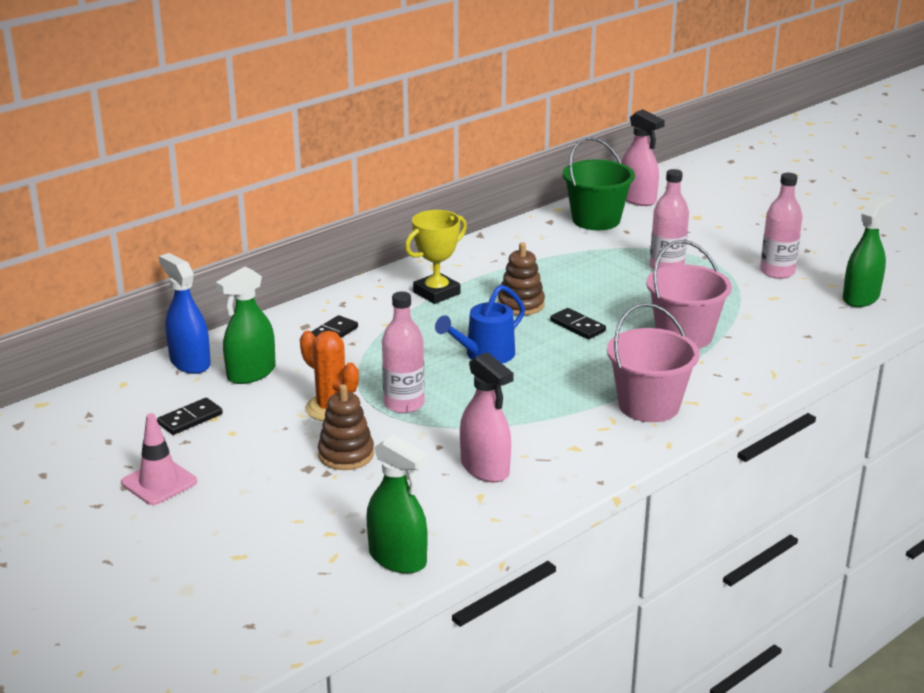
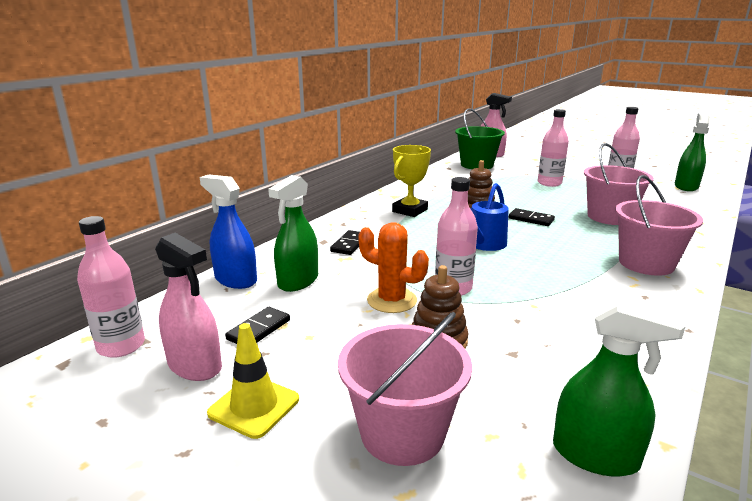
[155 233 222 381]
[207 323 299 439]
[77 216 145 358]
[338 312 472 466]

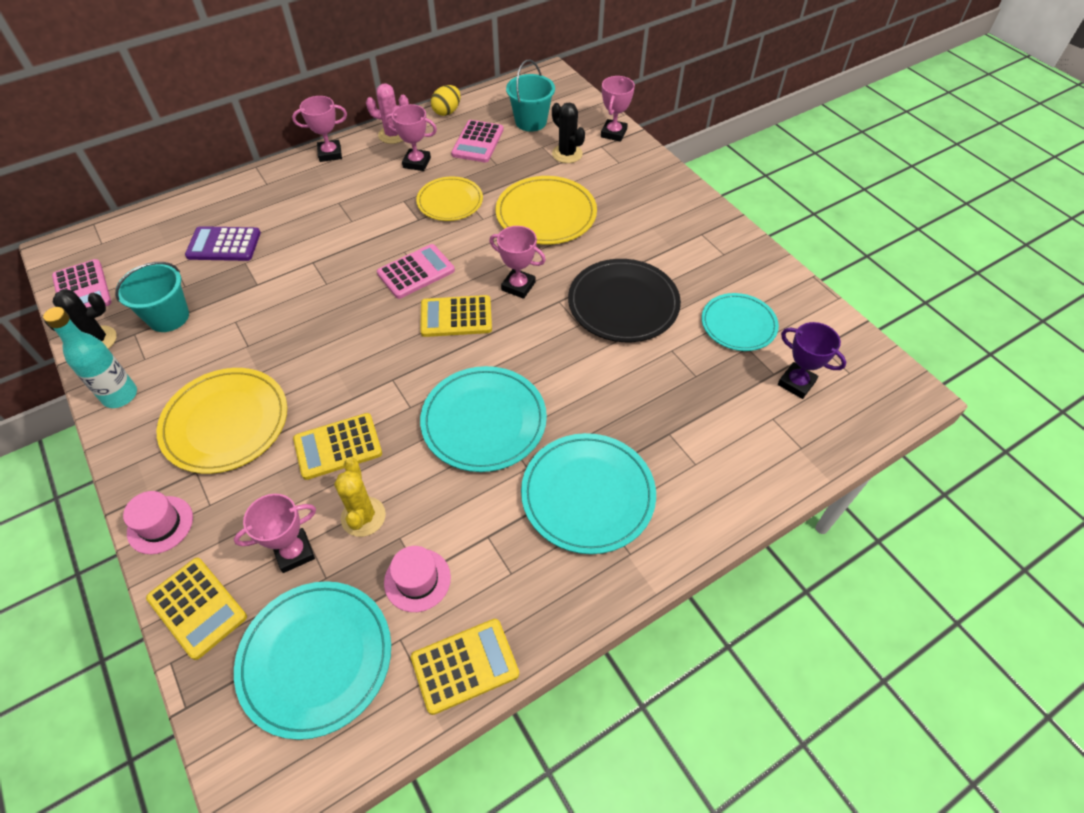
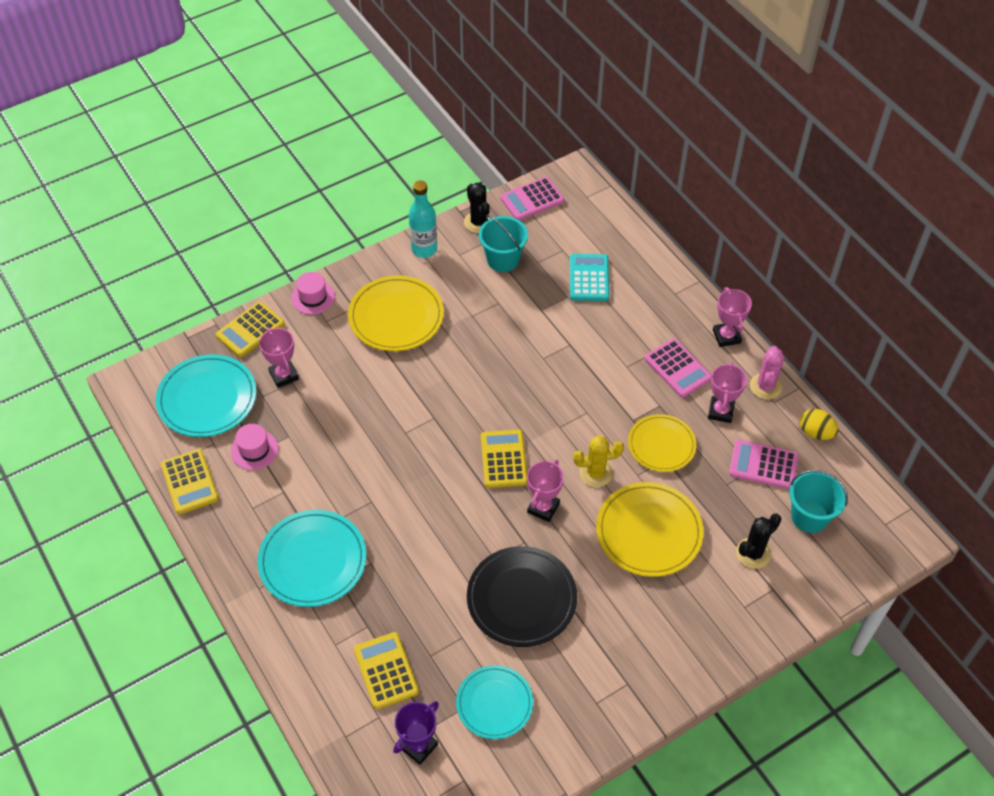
[601 76 635 142] (first image)
[570 254 609 301]
[645 339 712 398]
[420 366 547 472] (first image)
[354 632 419 709]
[573 436 624 487]

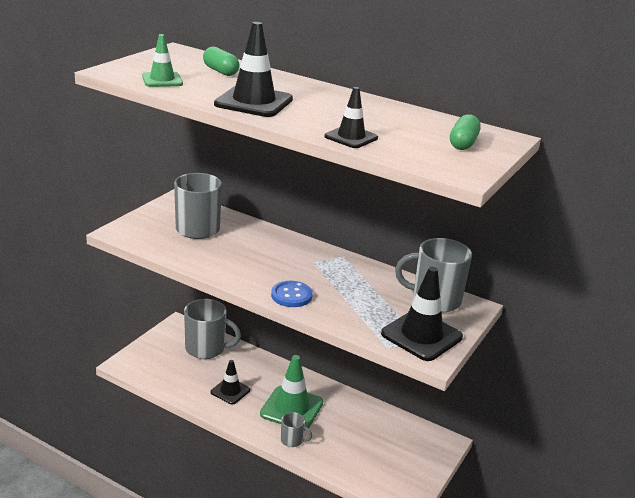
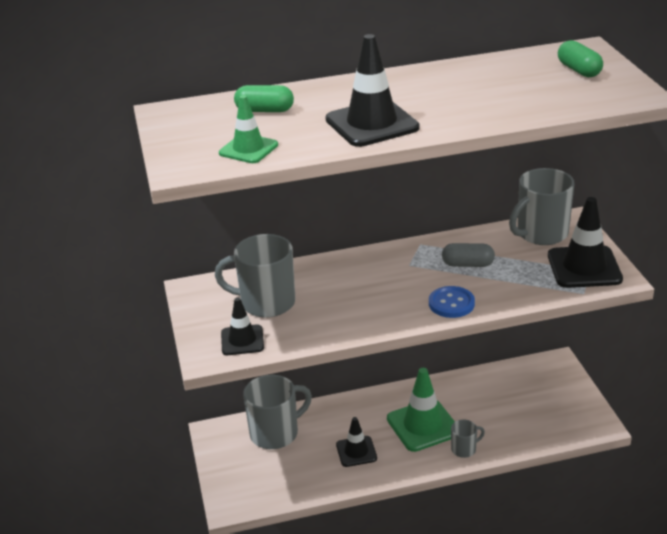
[221 298 264 355]
[442 243 495 267]

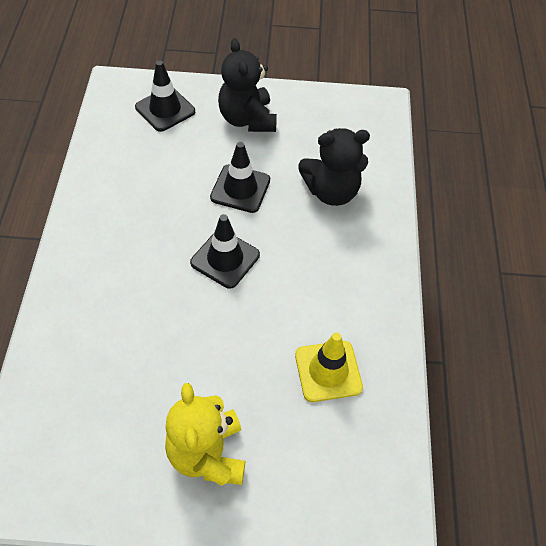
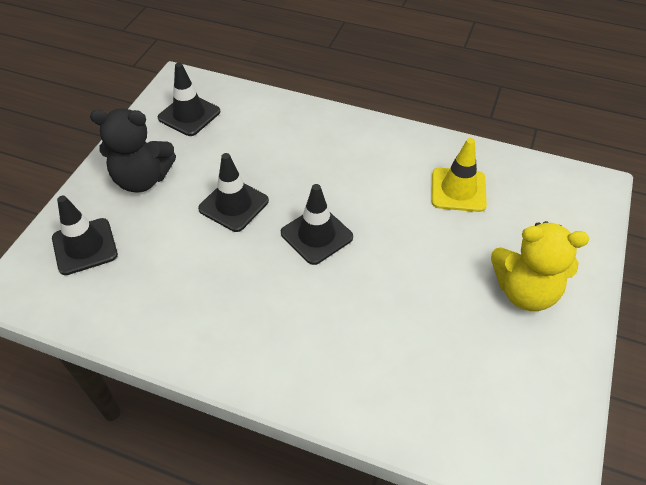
[298 128 370 206] (first image)
[158 63 220 136]

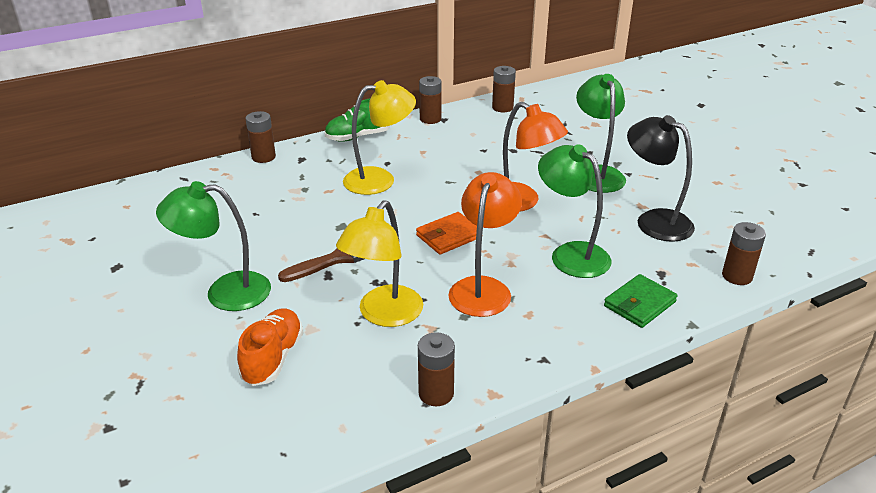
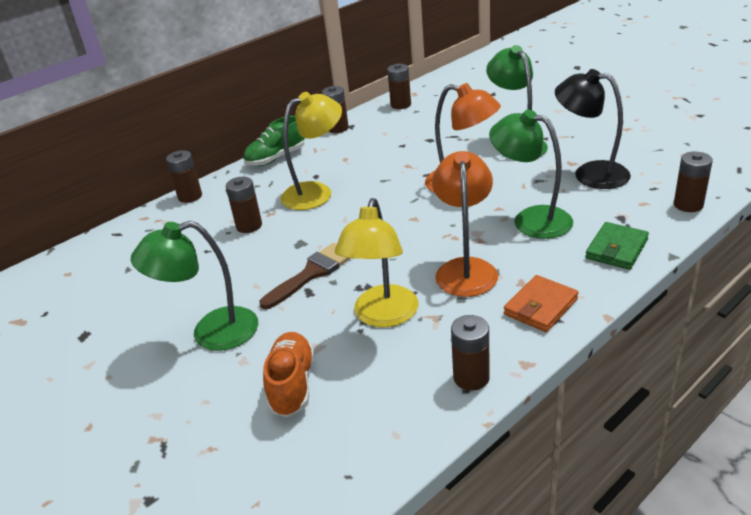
[504 275 579 332]
[226 177 262 233]

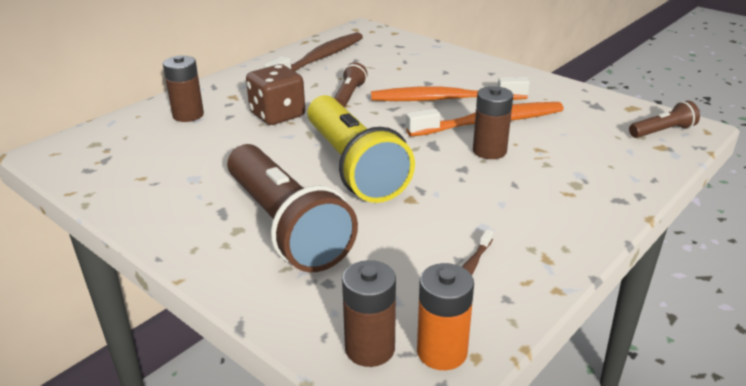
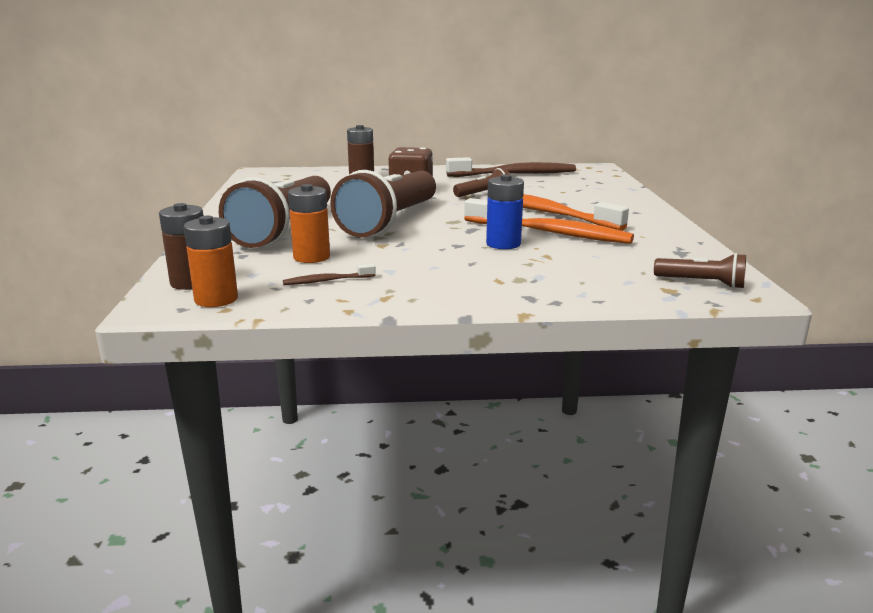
[486 174 524 249]
[330 170 436 237]
[288 184 330 263]

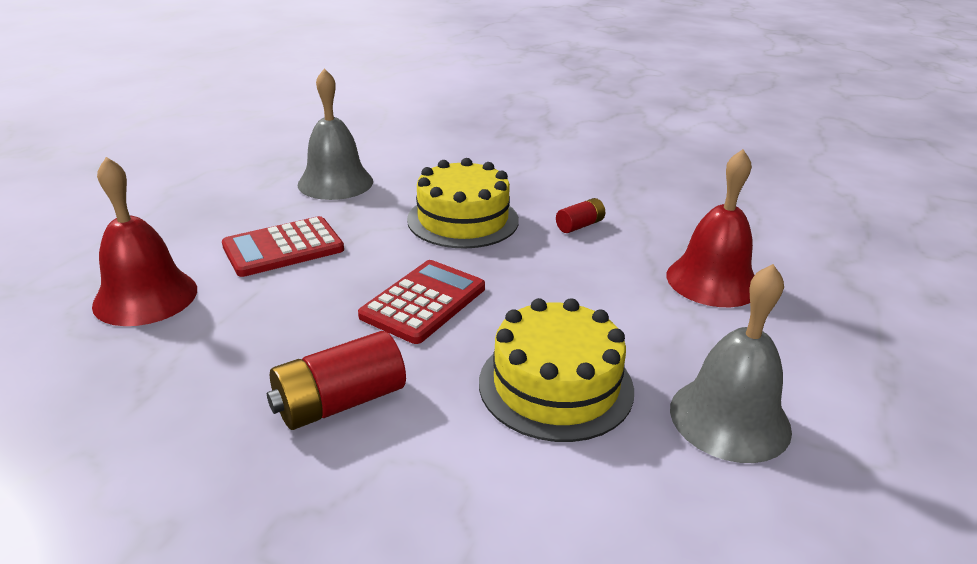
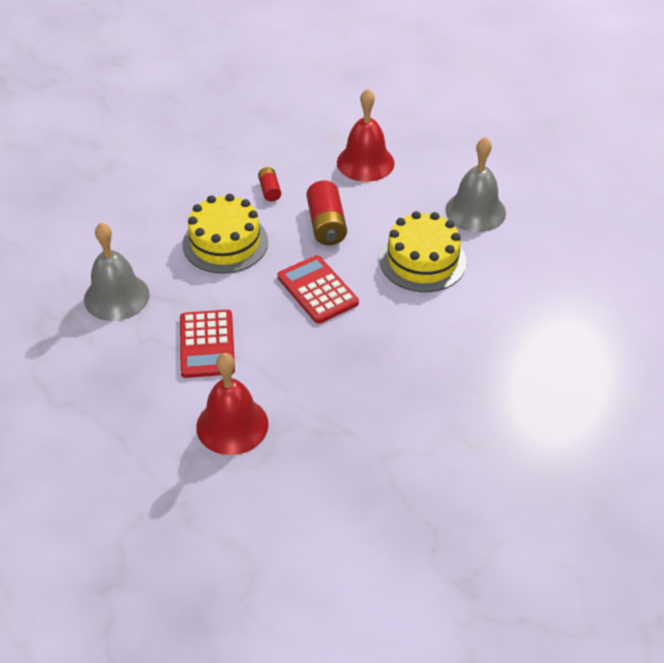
[307 180 347 245]

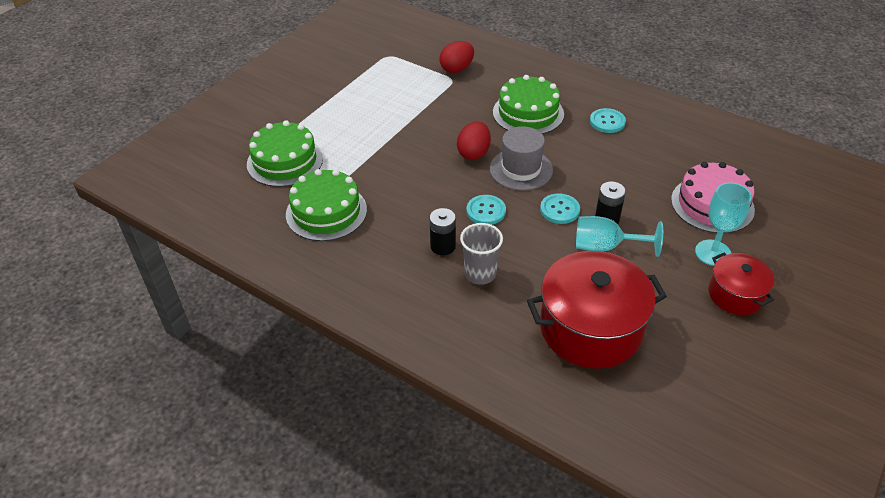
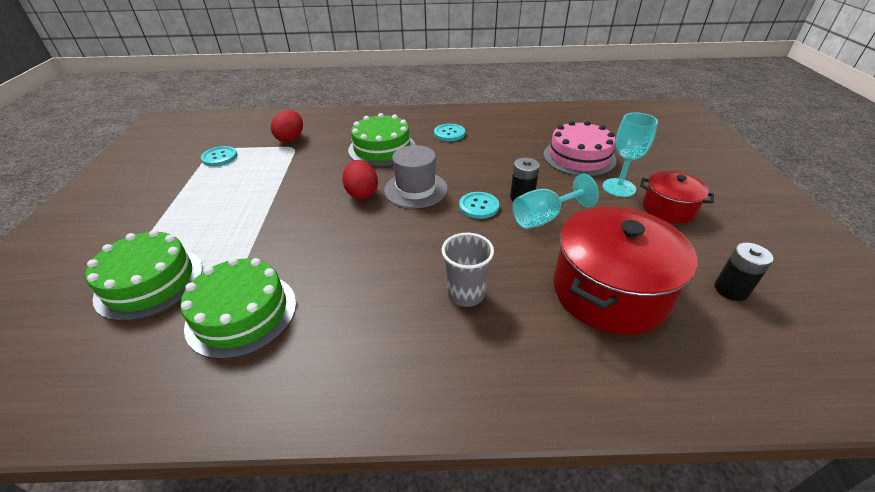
[201 146 237 166]
[715 243 774 301]

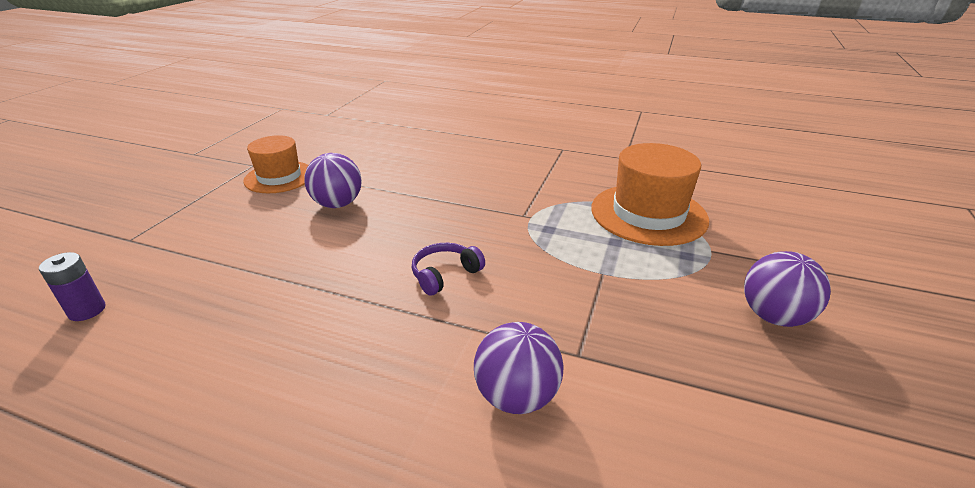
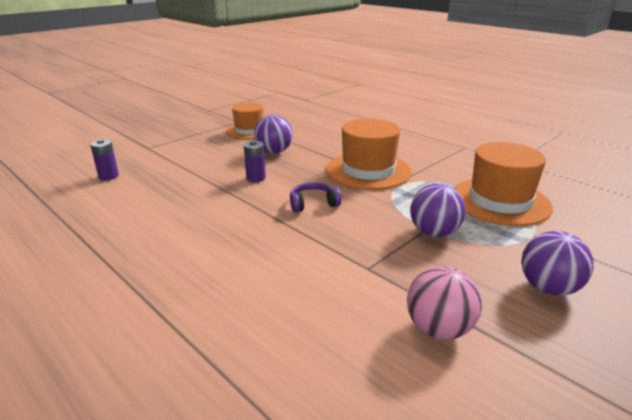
[410 183 466 237]
[326 119 412 190]
[244 140 266 182]
[407 266 482 340]

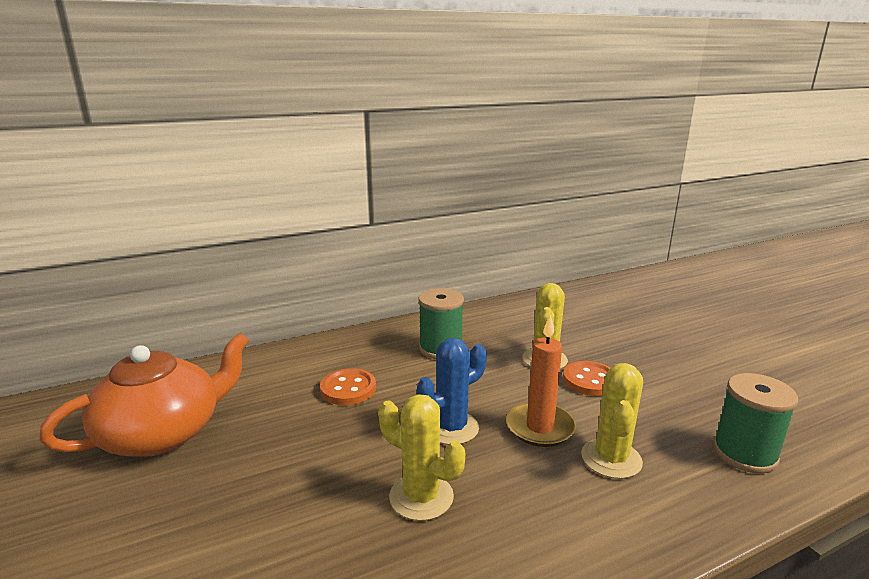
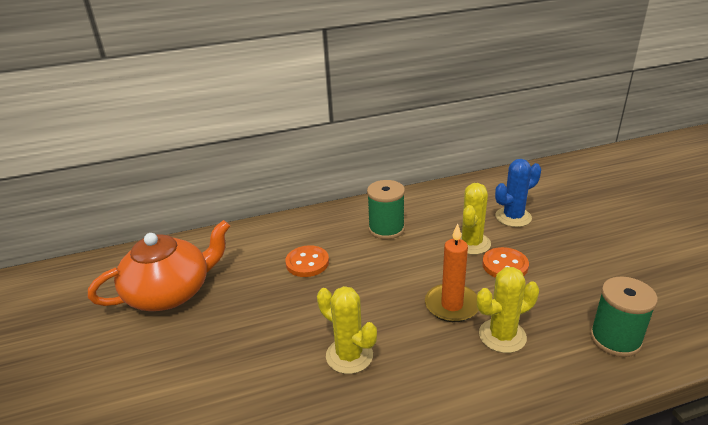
[495 159 541 227]
[477 267 539 353]

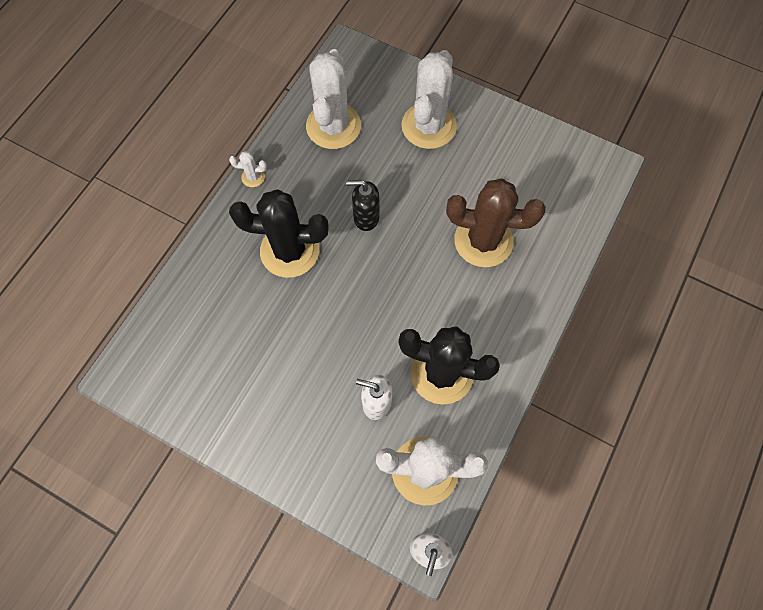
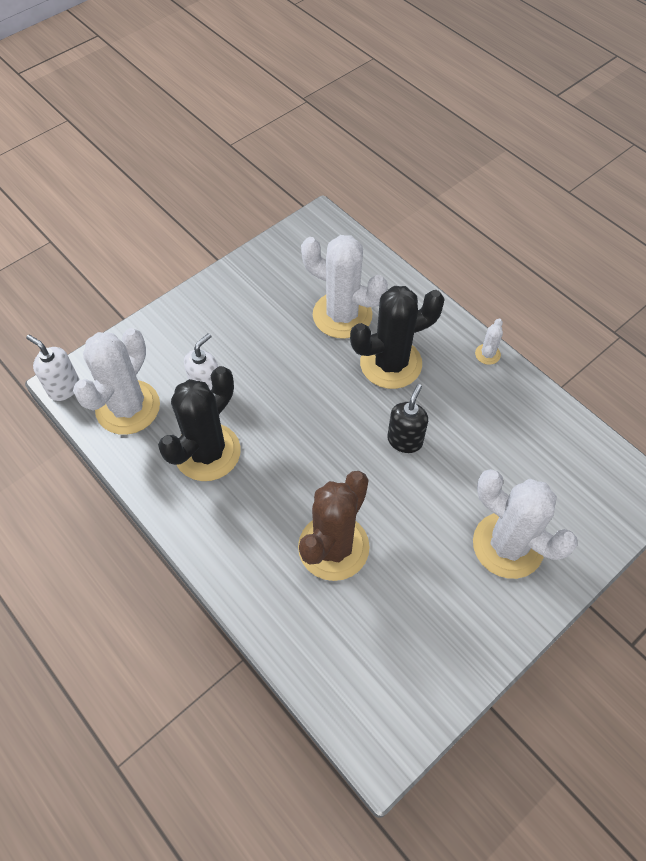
[301 235 388 339]
[350 286 445 389]

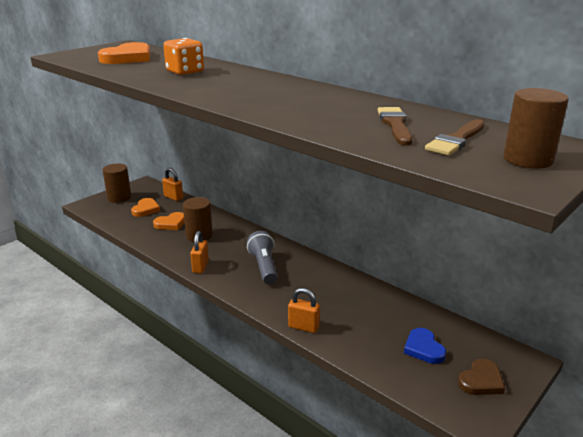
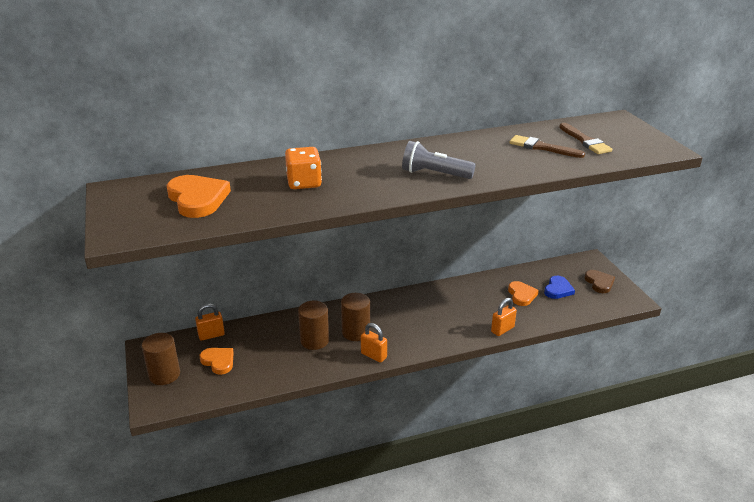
[341 293 370 341]
[508 281 539 306]
[402 141 476 179]
[544 276 575 299]

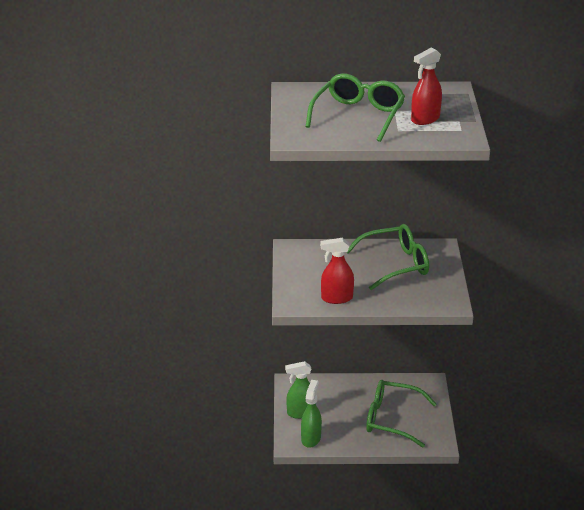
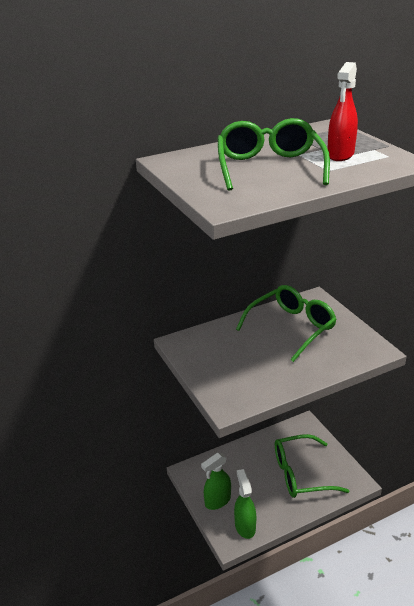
[320 238 354 304] (first image)

